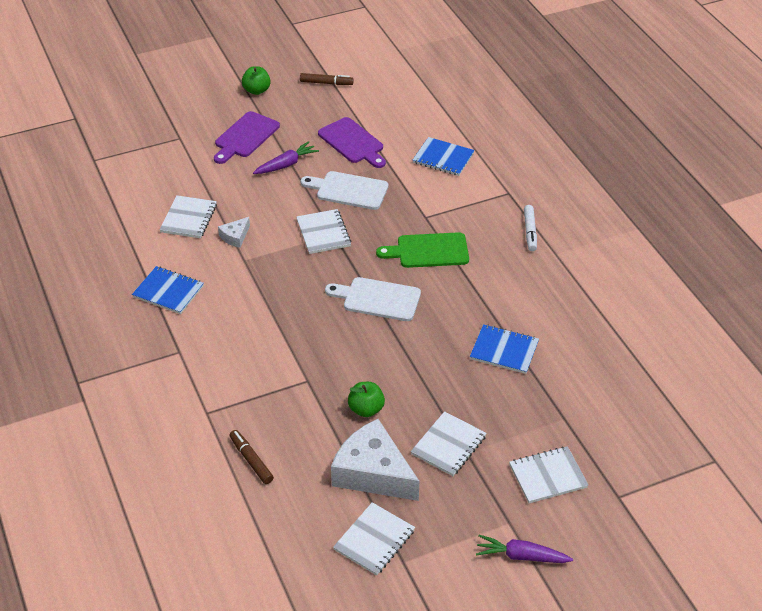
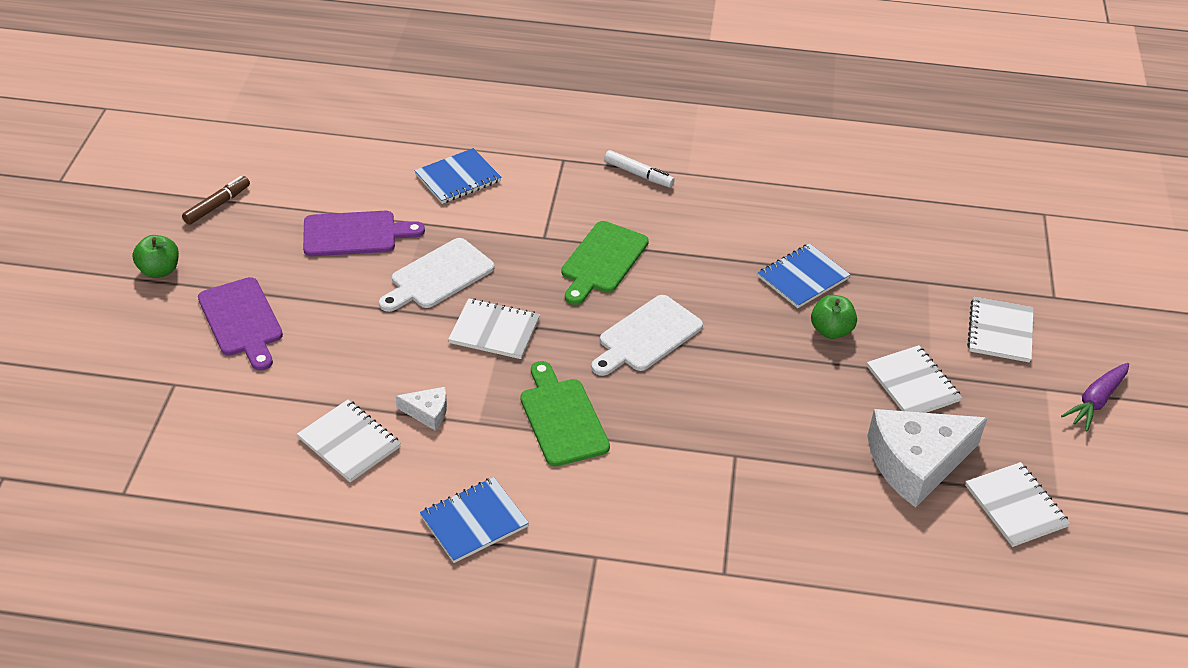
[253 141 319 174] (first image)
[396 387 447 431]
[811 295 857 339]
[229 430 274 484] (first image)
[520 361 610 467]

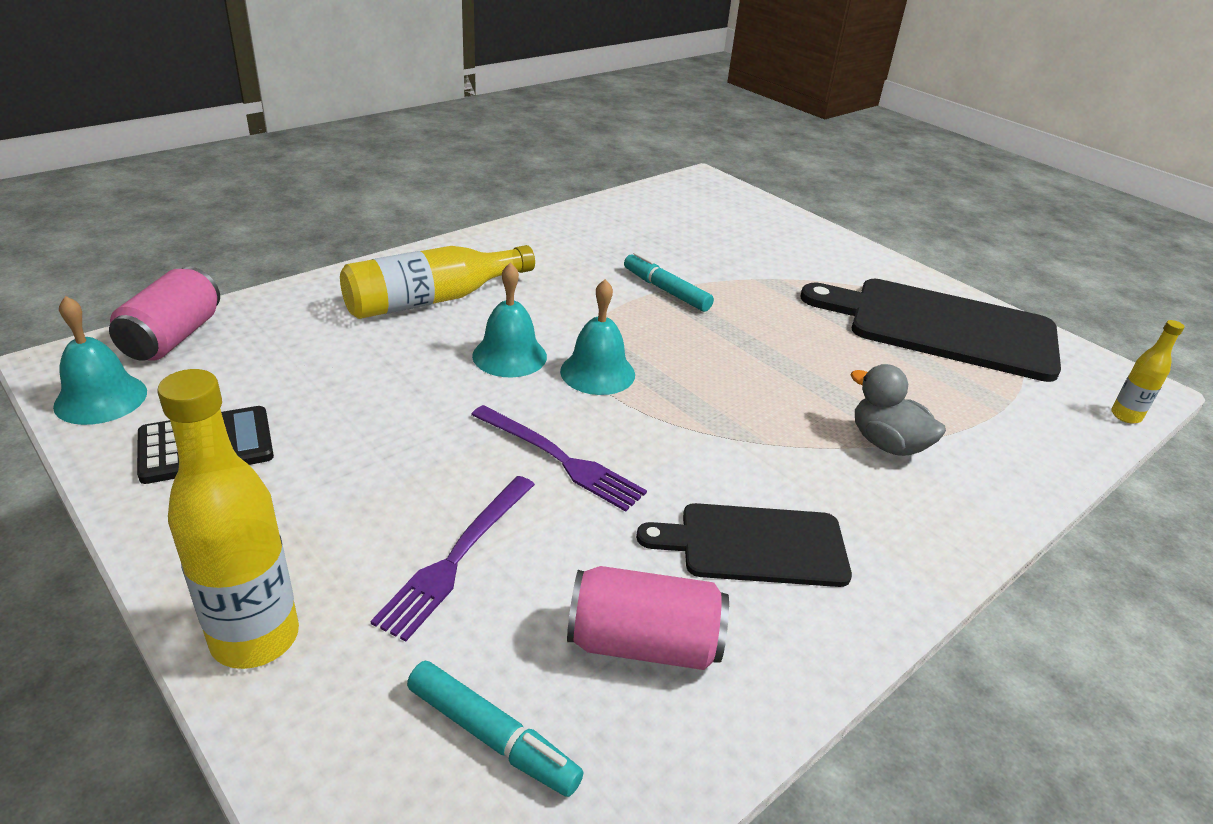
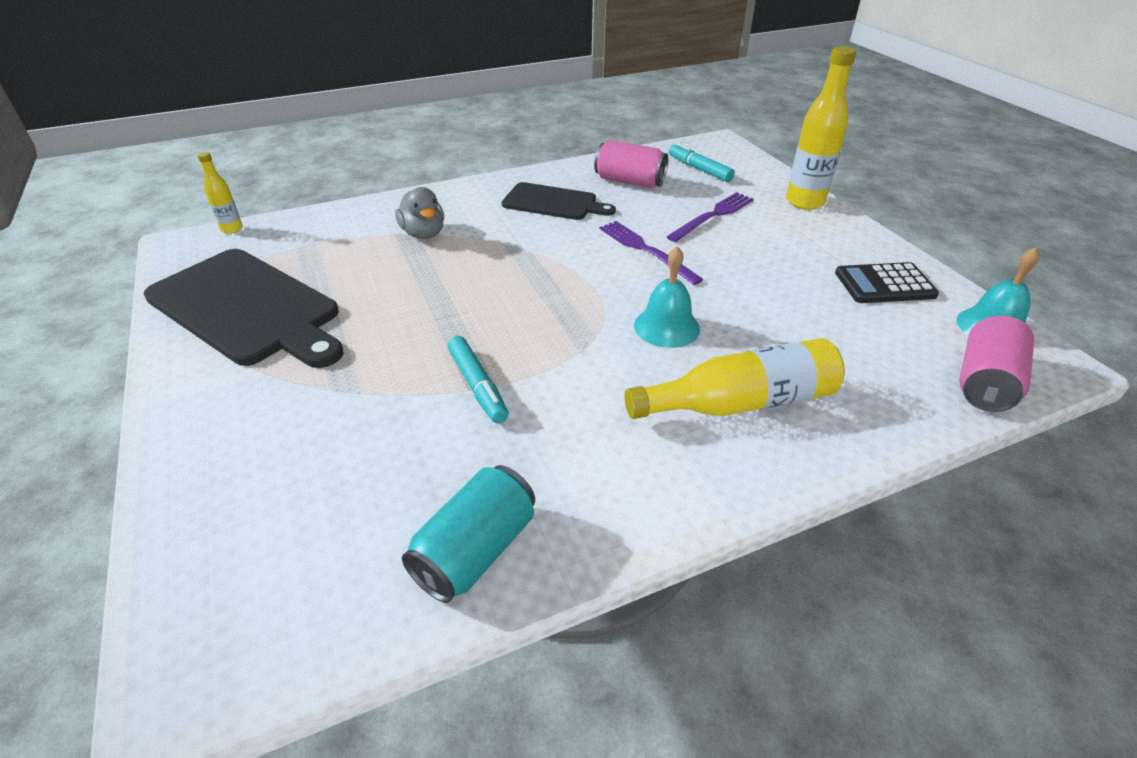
[560 279 635 395] (first image)
[402 465 535 603]

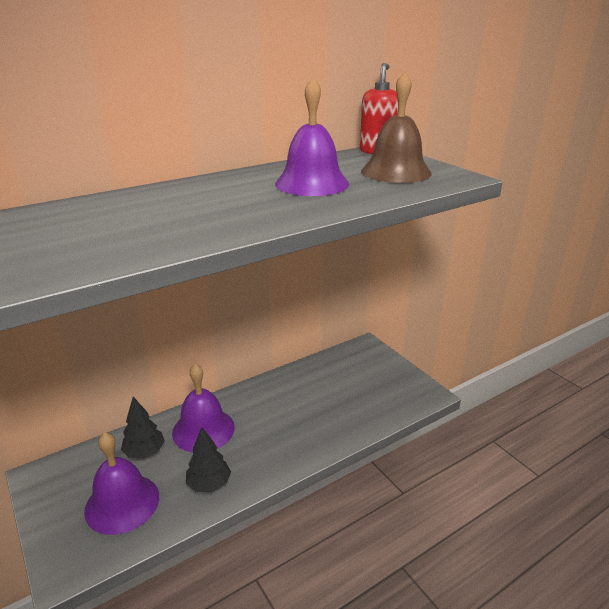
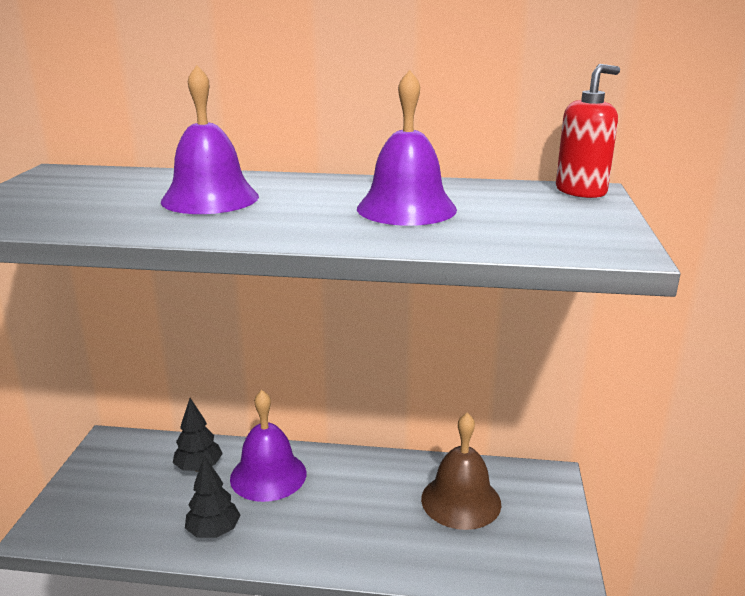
[421 413 501 530]
[161 65 259 214]

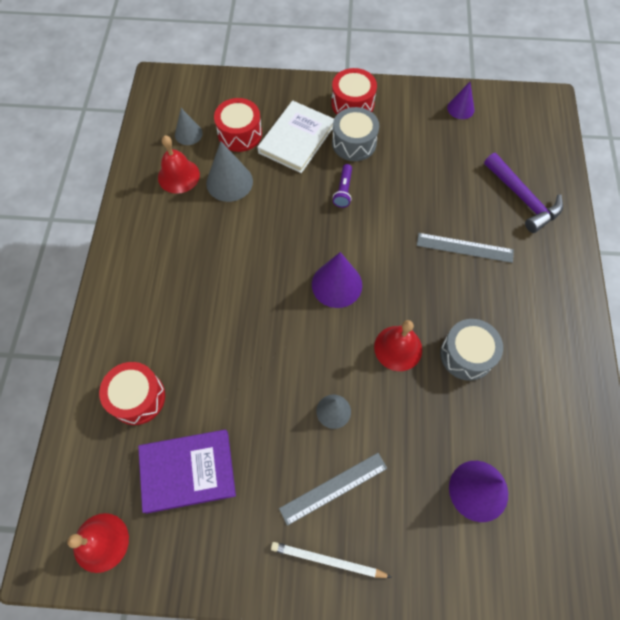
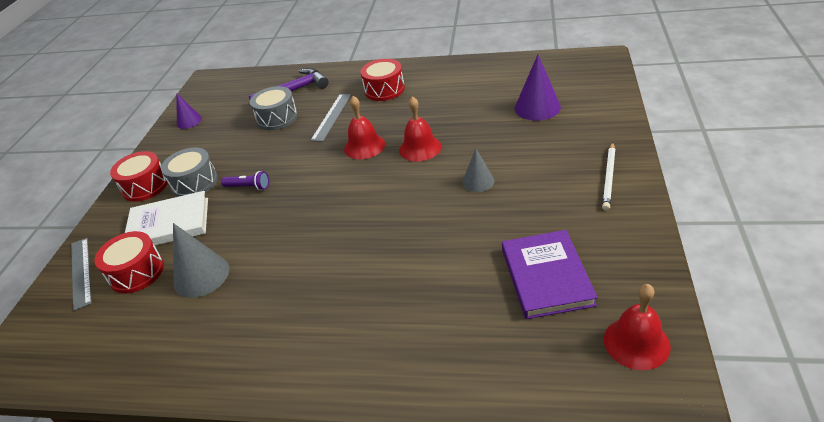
[125 191 208 246]
[175 108 203 145] (first image)
[344 96 385 159]
[312 252 362 308] (first image)
[250 86 298 130]
[360 59 405 101]
[71 238 92 311]

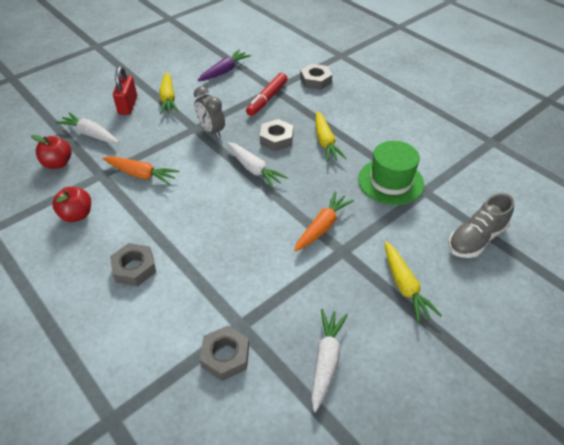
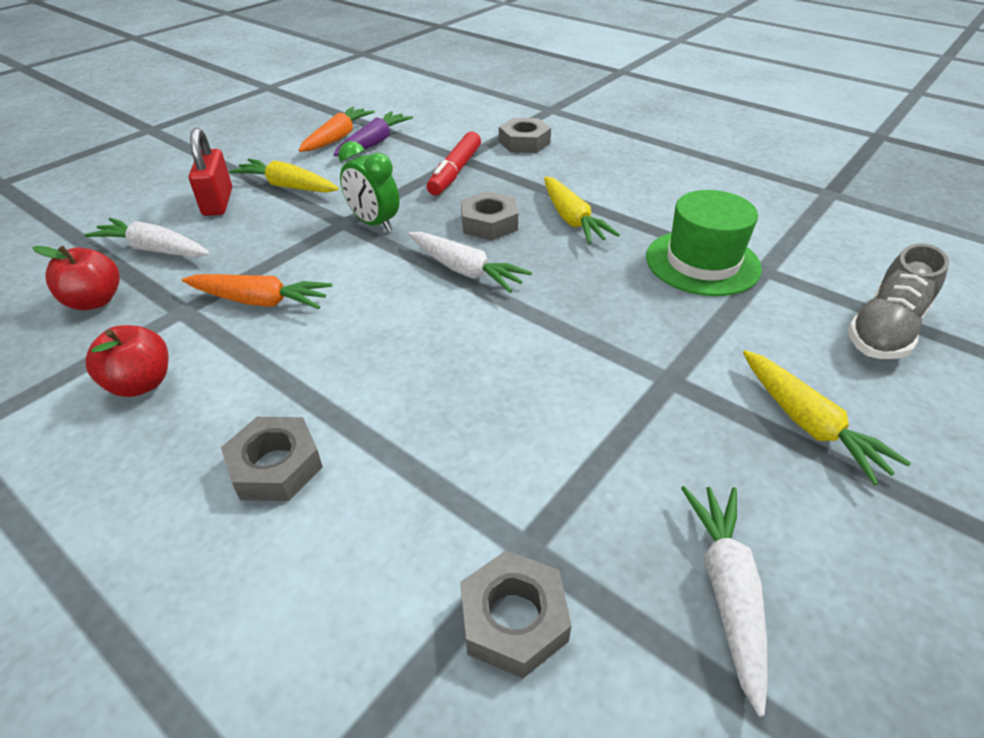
[229 159 339 193]
[338 141 399 232]
[299 107 375 152]

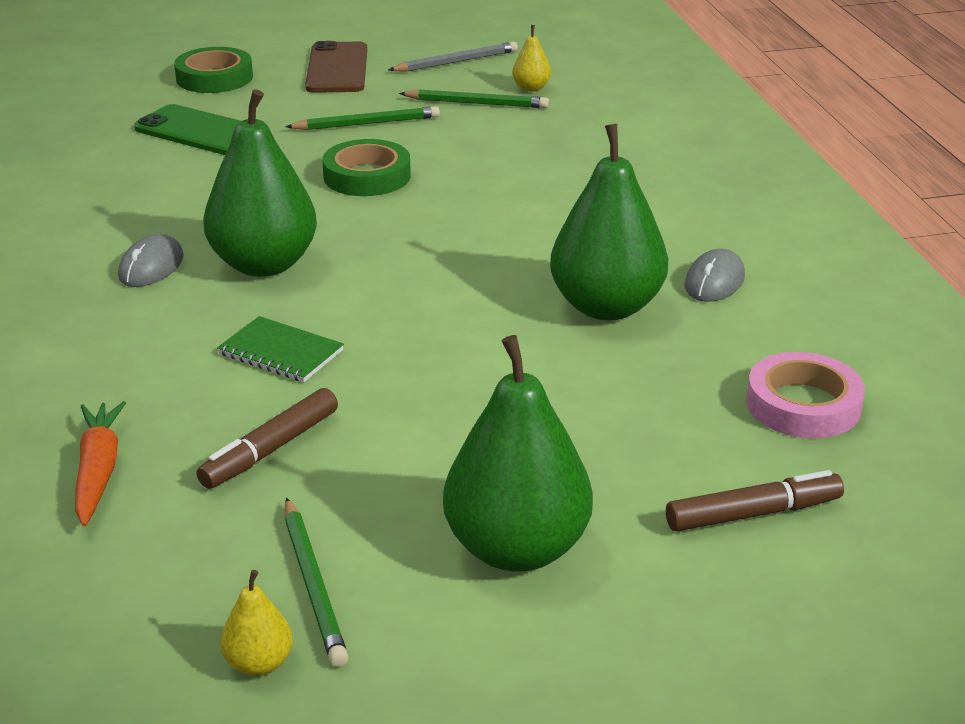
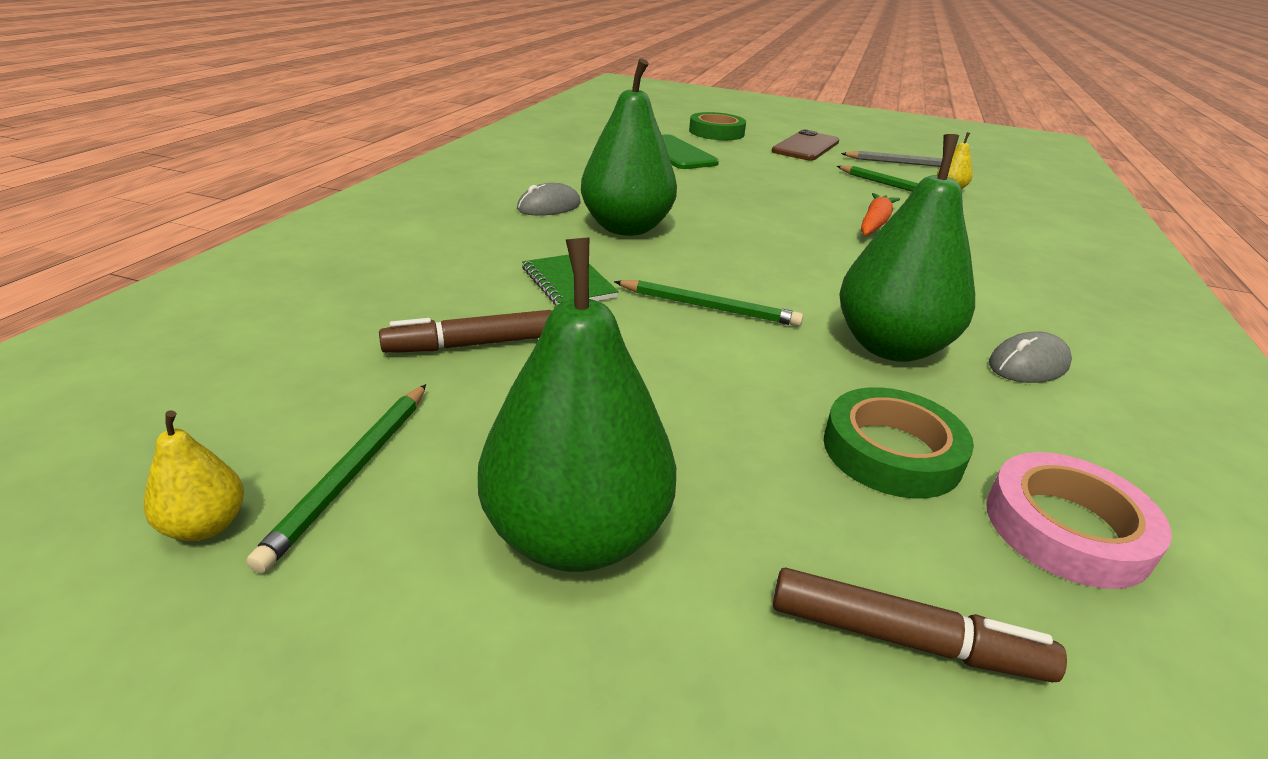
[614 280 803 326]
[824 387 974 499]
[861 193 900 235]

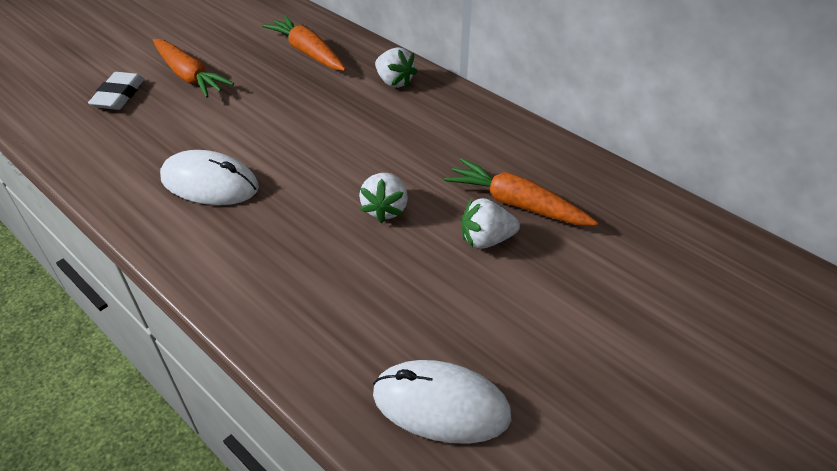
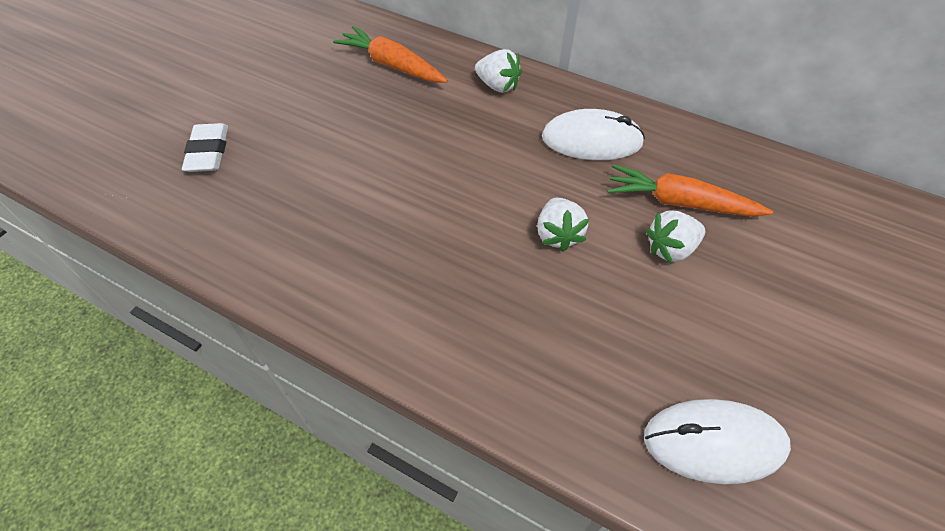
[153 39 234 98] (first image)
[542 109 645 161]

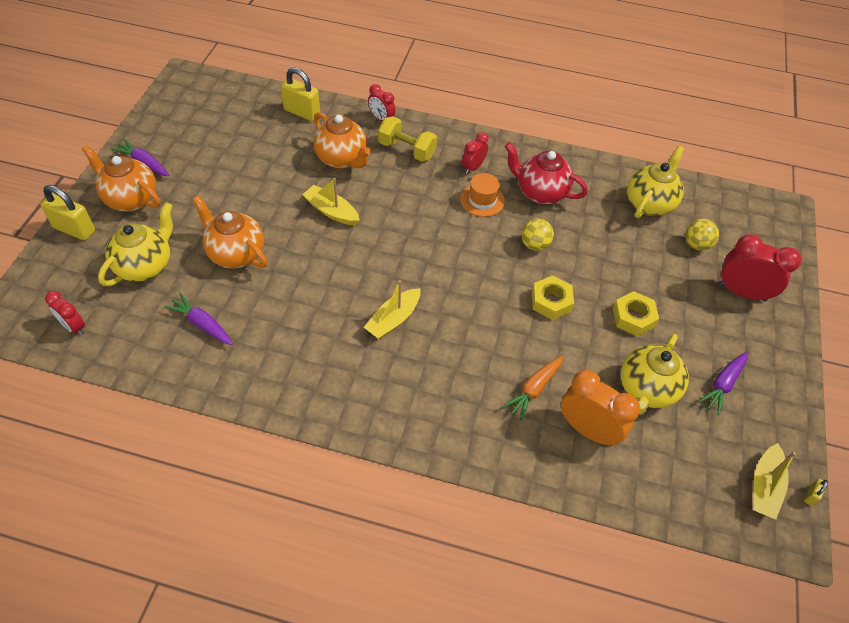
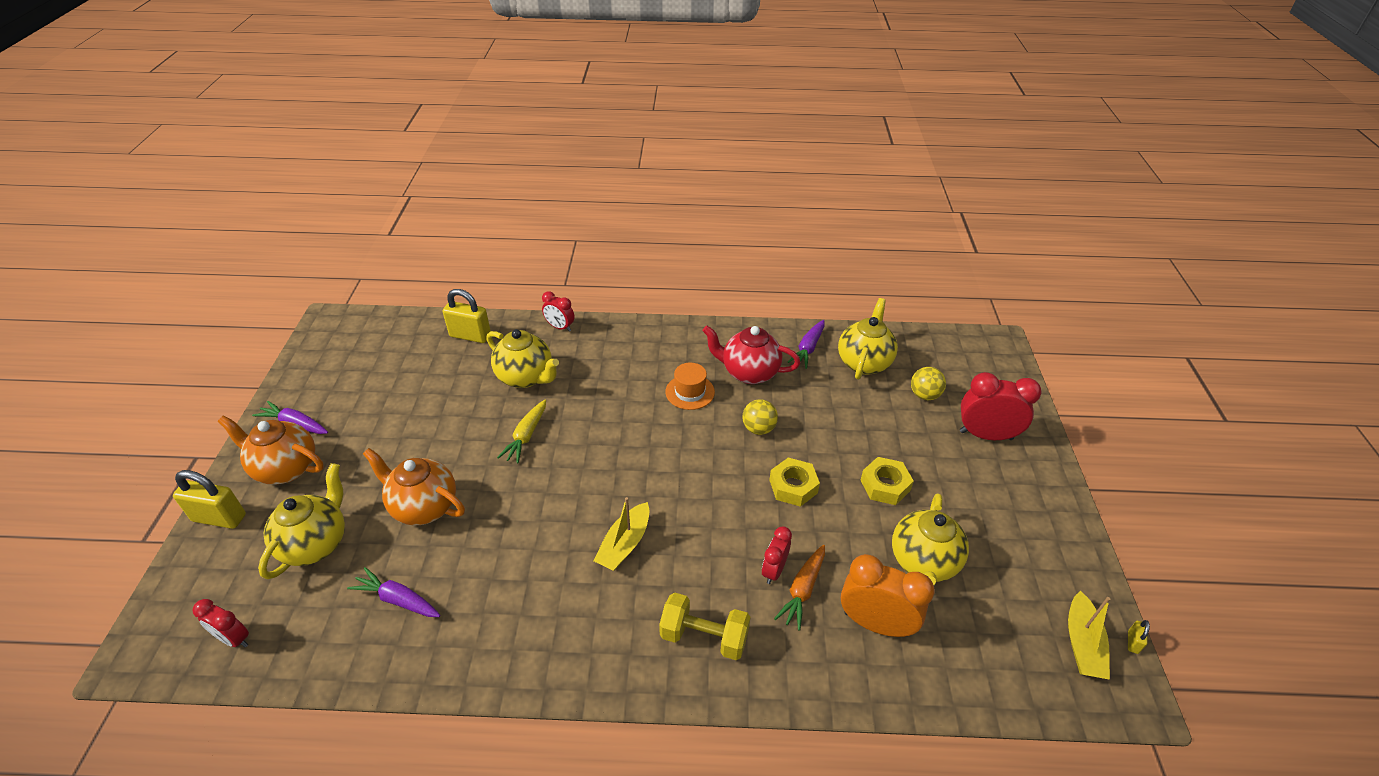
[487 329 559 388]
[659 593 751 660]
[762 526 792 584]
[497 399 546 464]
[788 320 825 369]

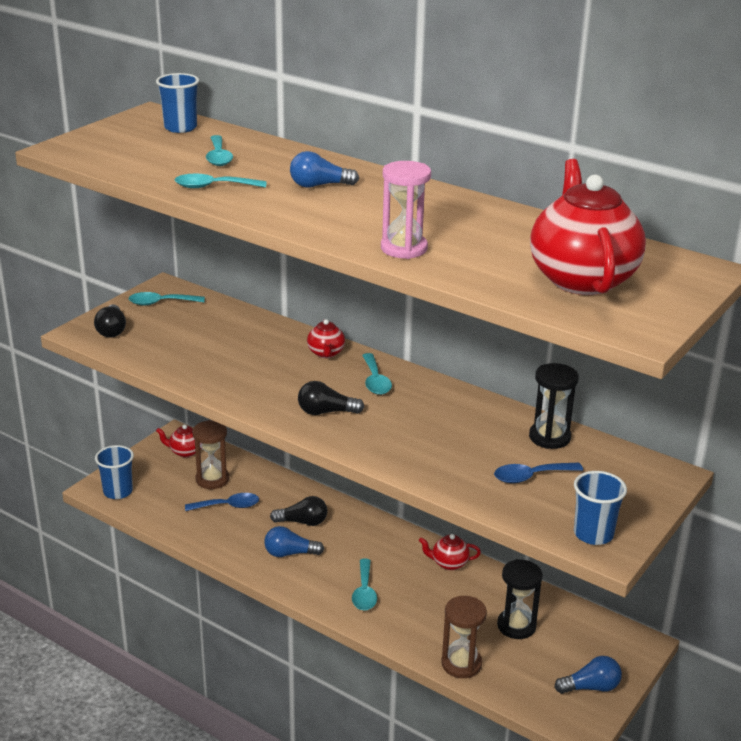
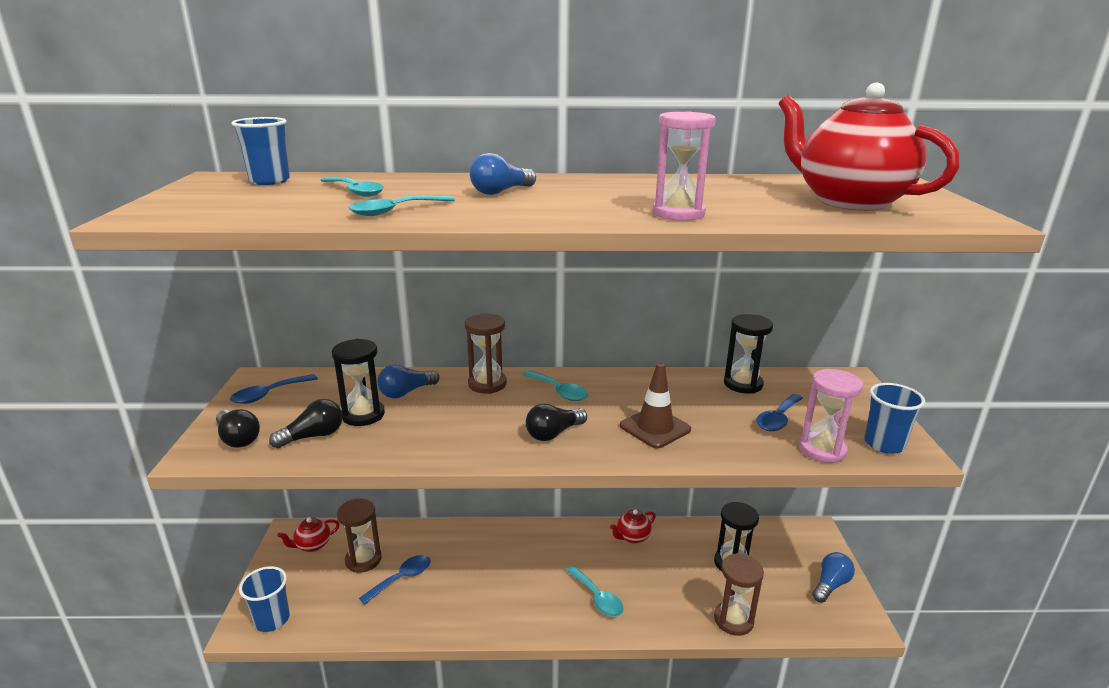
[230 374 318 404]
[465 314 507 394]
[269 399 343 448]
[378 365 440 398]
[332 339 385 426]
[620 363 691 448]
[799 369 863 463]

